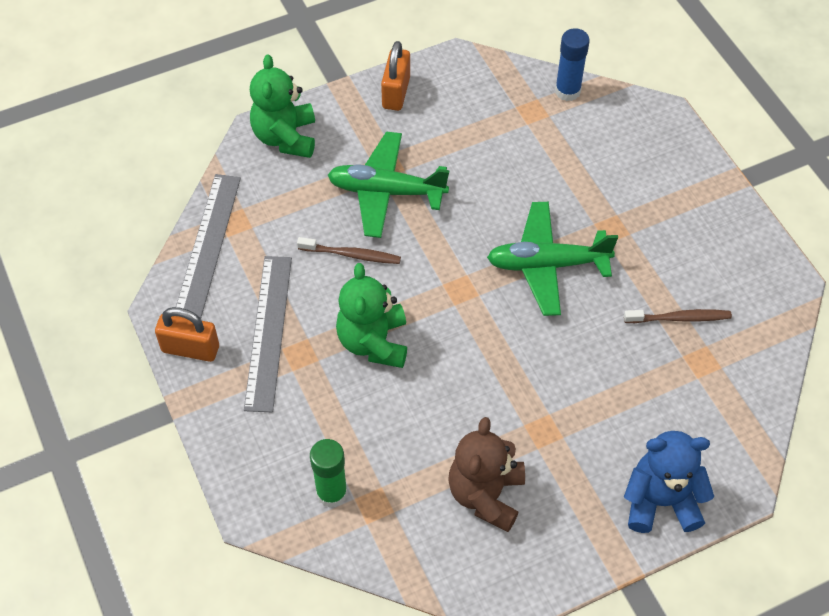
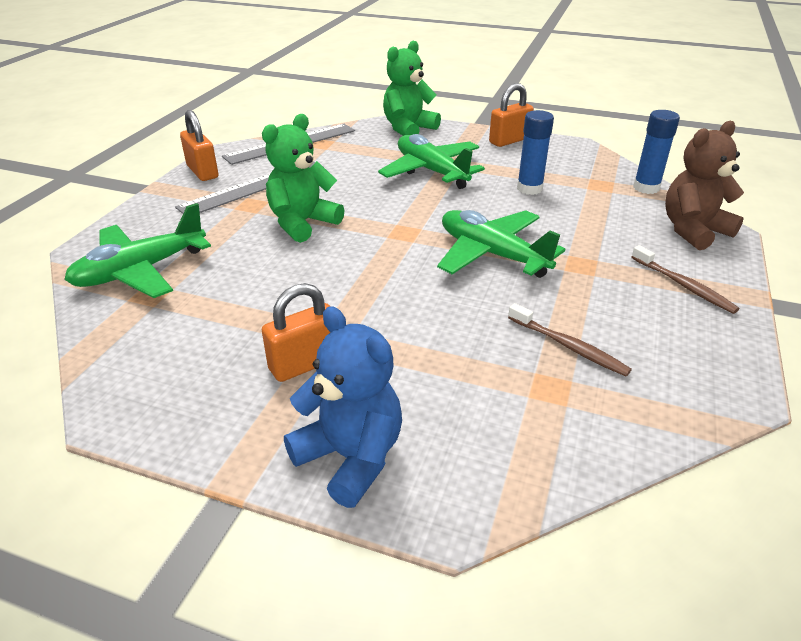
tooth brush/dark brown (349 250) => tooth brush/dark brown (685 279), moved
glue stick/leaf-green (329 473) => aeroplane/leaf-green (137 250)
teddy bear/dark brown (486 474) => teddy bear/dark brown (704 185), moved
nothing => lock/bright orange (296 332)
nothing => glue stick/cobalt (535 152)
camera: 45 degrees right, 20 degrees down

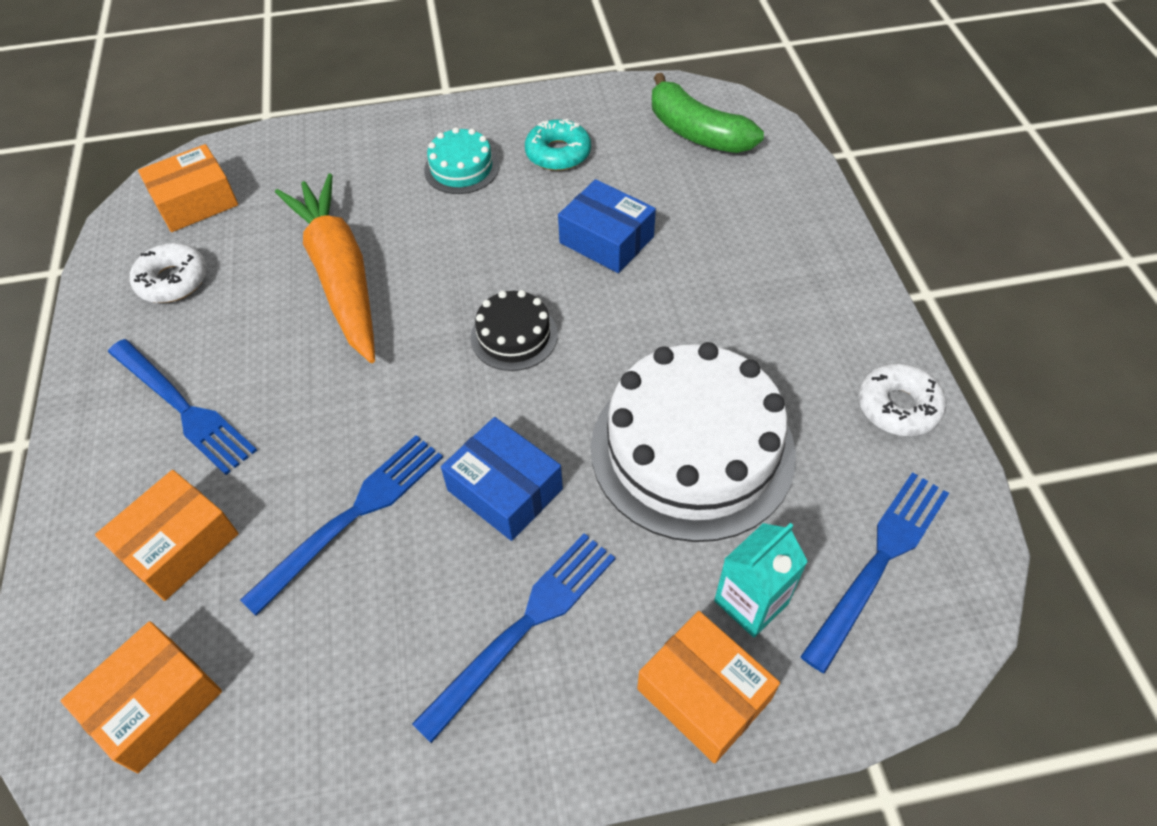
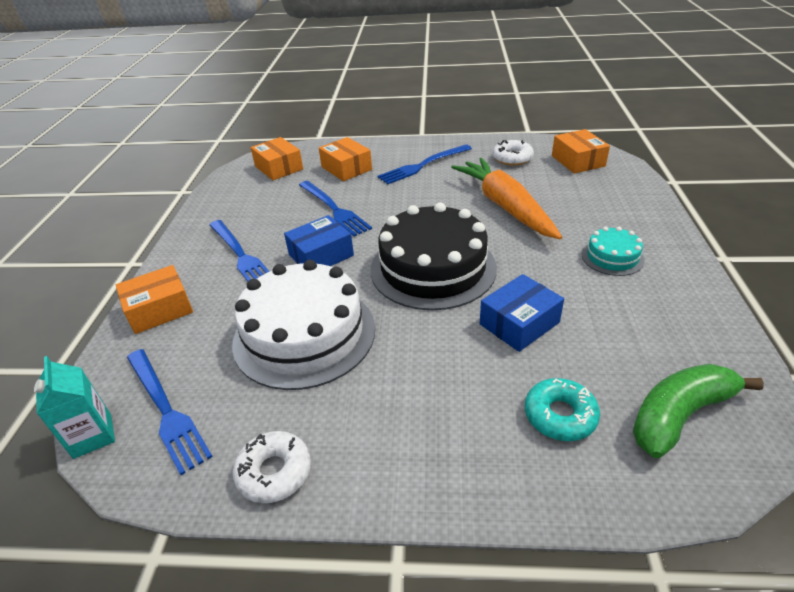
root vegetable/bright orange (325 268) => root vegetable/bright orange (506 198), 105 degrees counterclockwise
cake/ebony (514 330) => cake/ebony (434 256), x2.12
glazed donut/aqua (558 145) => glazed donut/aqua (562 409), moved
carton/aqua (761 580) => carton/aqua (74 407), moved
camera: 105 degrees right, 15 degrees down

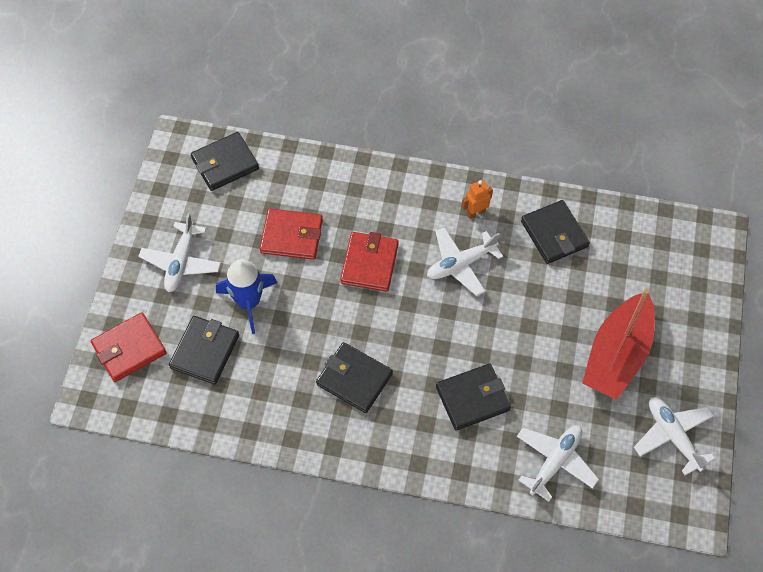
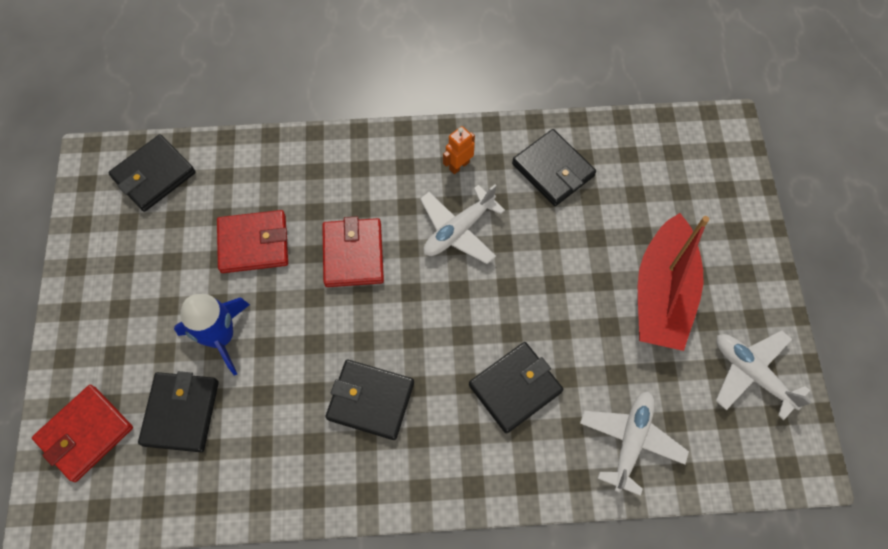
aeroplane/snow-white (179 252) => nothing
camera: 15 degrees left, 5 degrees up

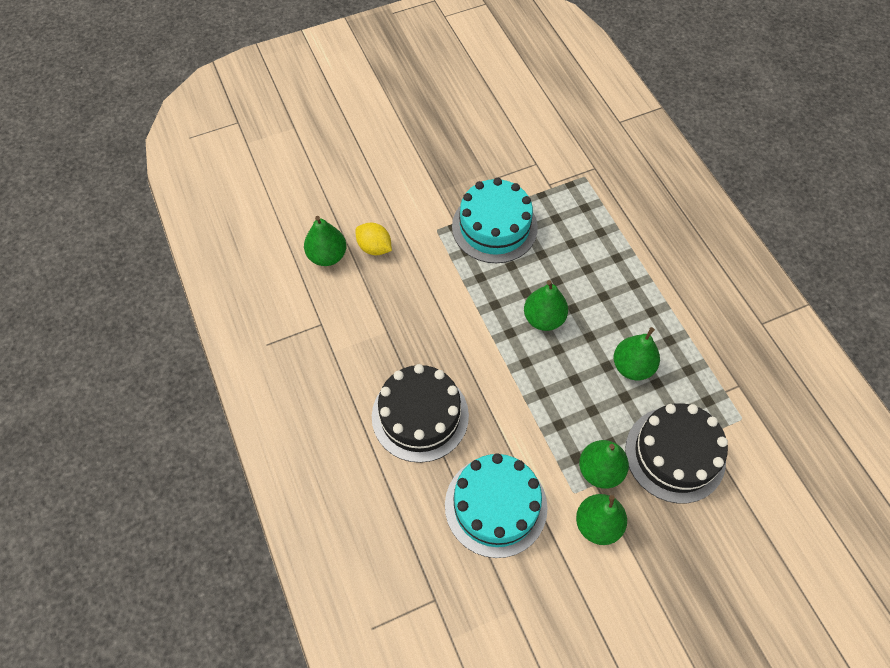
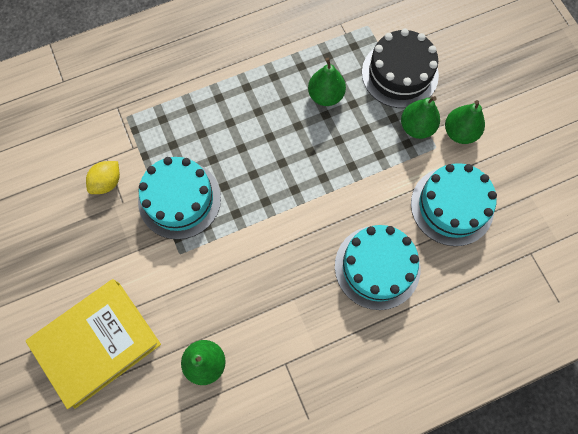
citrus fruit/golden (374 239) => citrus fruit/golden (103 177), moved
cake/ebony (420 413) => cake/aqua (377 267)
toy pear/leaf-green (546 305) => nothing
nothing => hardcover/golden (93 344)
camera: 90 degrees left, 10 degrees up

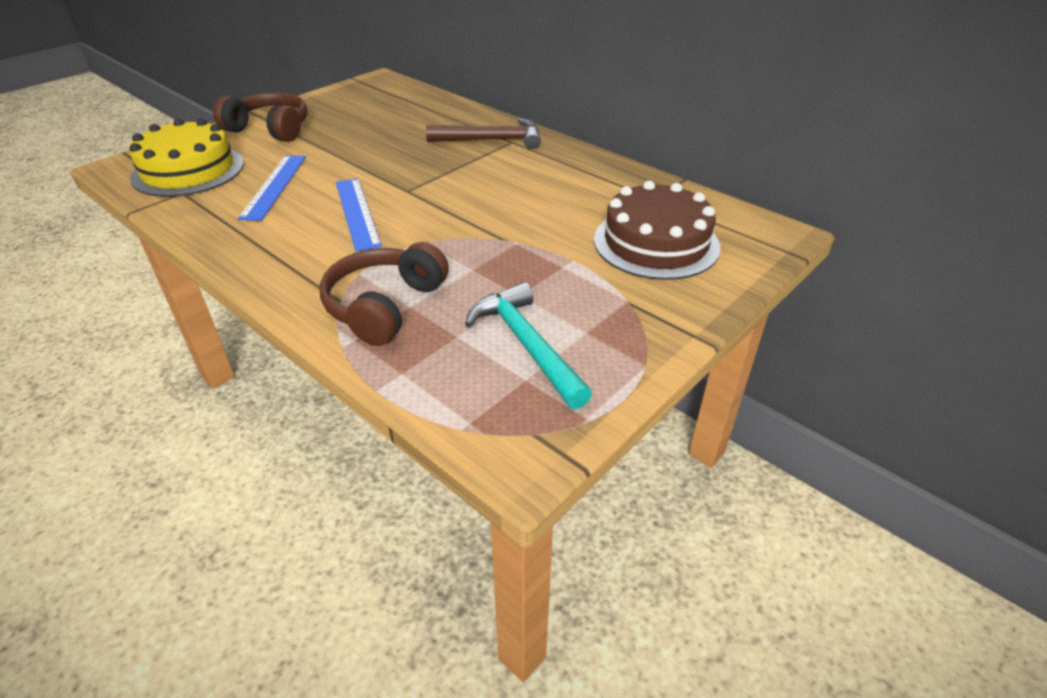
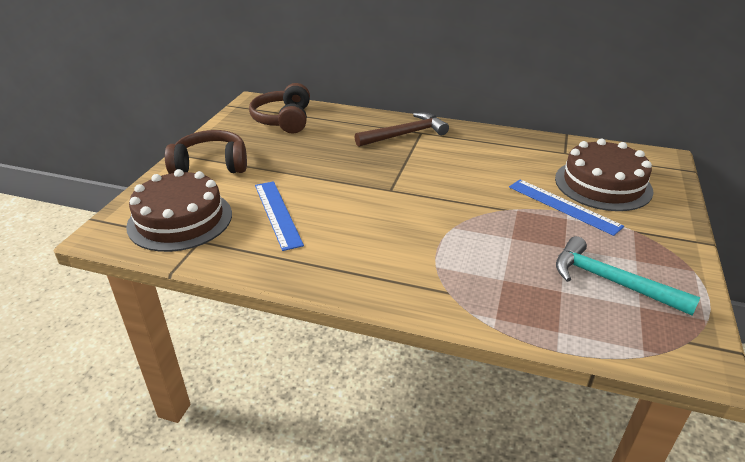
cake/golden (186 157) => cake/dark brown (179 210)
headphones/dark brown (384 294) => headphones/dark brown (279 108), moved
ruler/cobalt (359 214) => ruler/cobalt (566 207), moved
camera: 25 degrees left, 5 degrees down

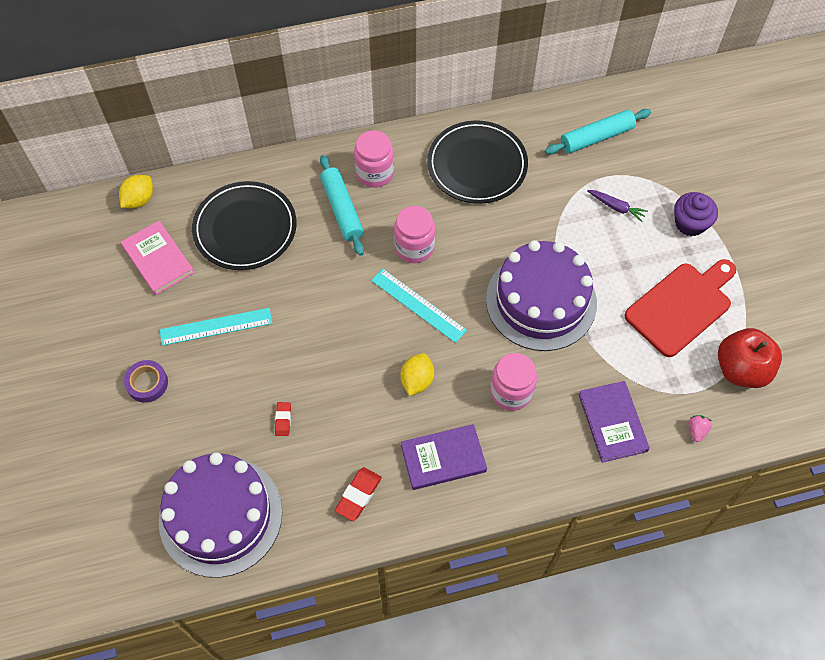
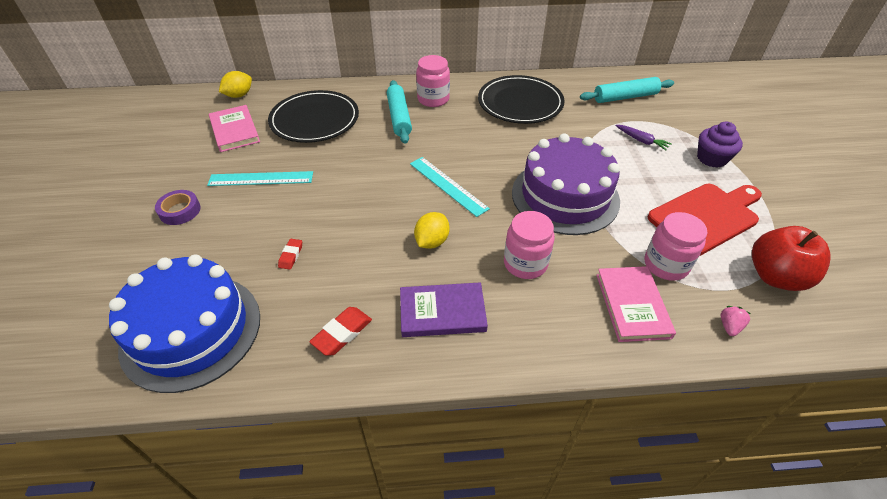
cake/violet (220 515) => cake/cobalt (184 323)
preserve jar/rosy (414 234) => preserve jar/rosy (676 246), moved
hardcover/violet (614 422) => hardcover/rosy (636 304)
camera: 10 degrees right, 15 degrees down

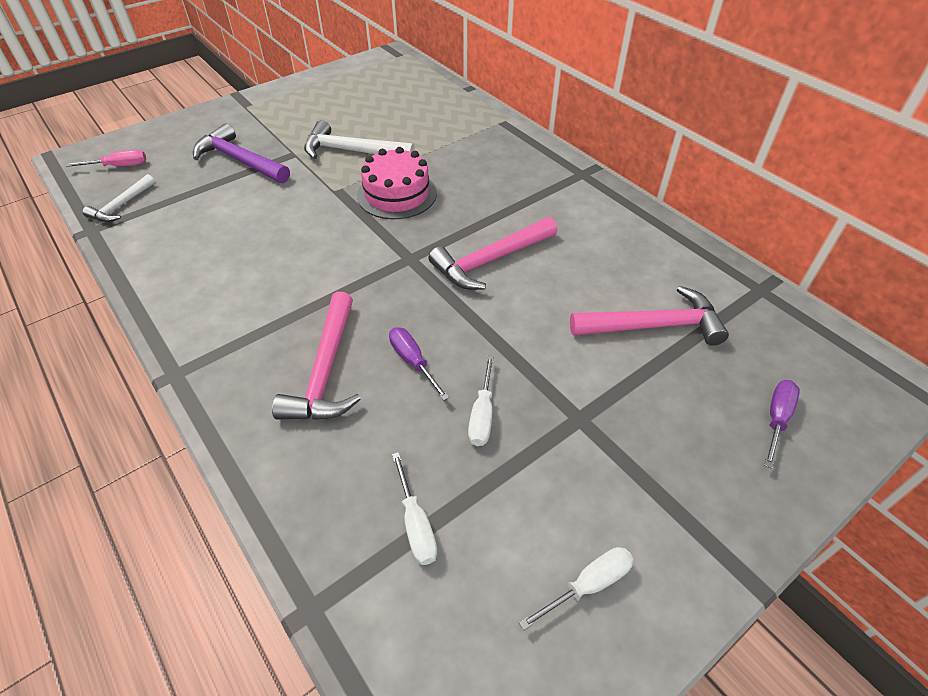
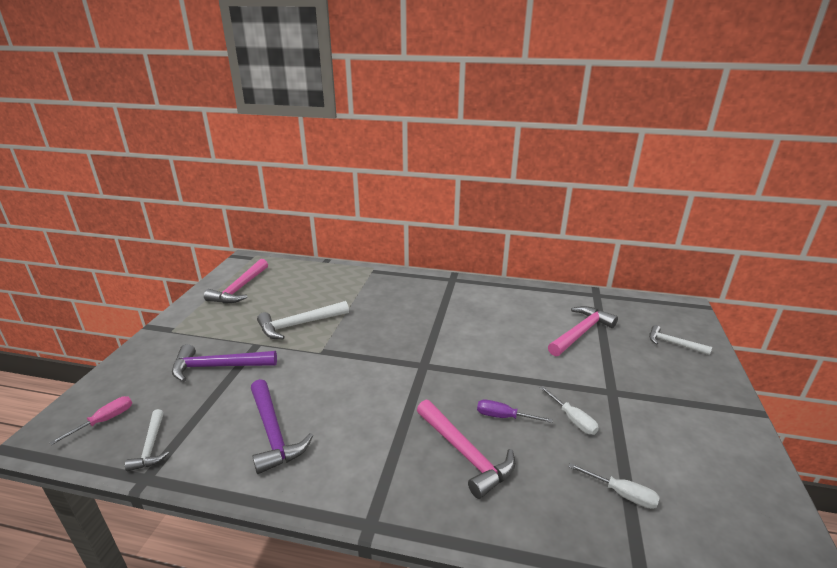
cake/rosy (397 183) => nothing
hammer/rosy (493 253) => hammer/rosy (236 281), moved
hand screwdriver/snow-white (576 588) => nothing
hand screwdriver/violet (782 424) => hammer/snow-white (680 340)
nothing => hammer/violet (282 426)
camera: 40 degrees left, 20 degrees down

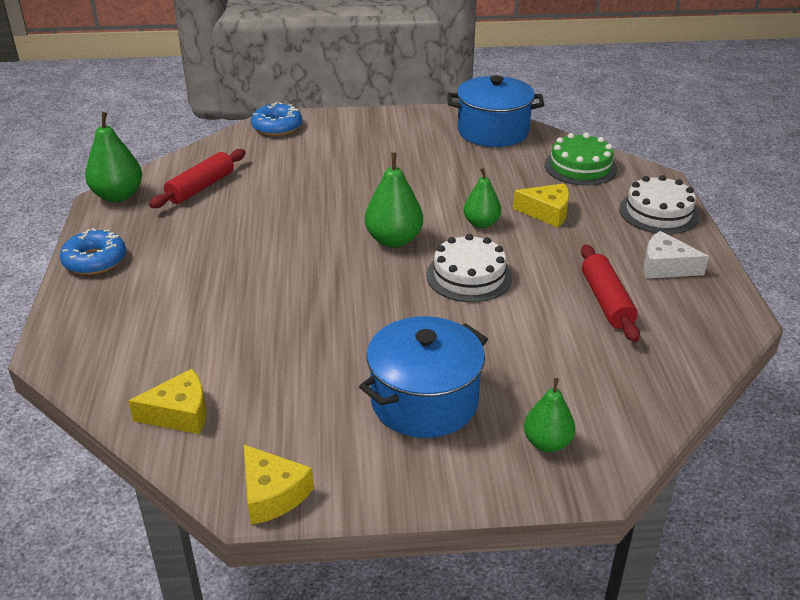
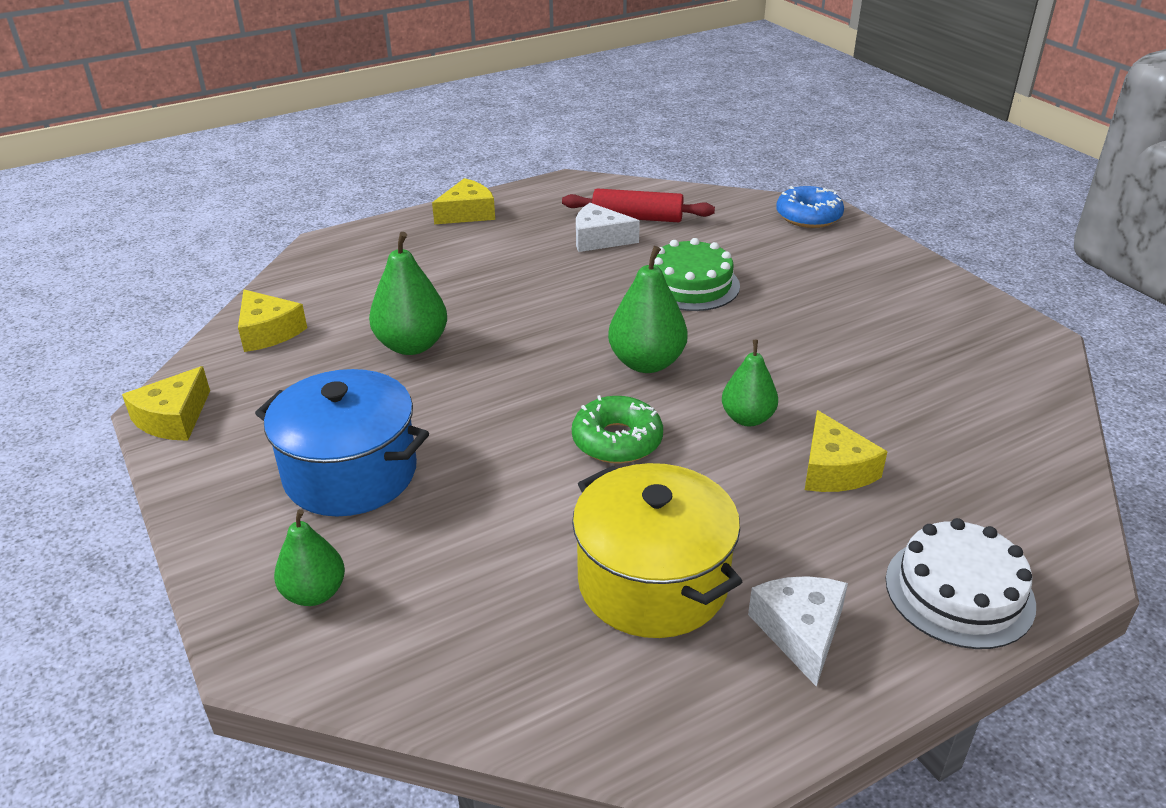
glazed donut/cobalt (93 251) => piece of cheese/golden (463 201)
toy pear/leaf-green (113 157) => toy pear/leaf-green (408 293), moved
cake/snow-white (469 268) => glazed donut/leaf-green (617 429)
pot/cobalt (495 111) => nothing
cake/leaf-green (580 159) => cake/leaf-green (697 274), moved
pastry roller/red (610 293) => pot/golden (657 550)
nothing => piece of cheese/snow-white (608 227)
camera: 65 degrees right, 0 degrees up

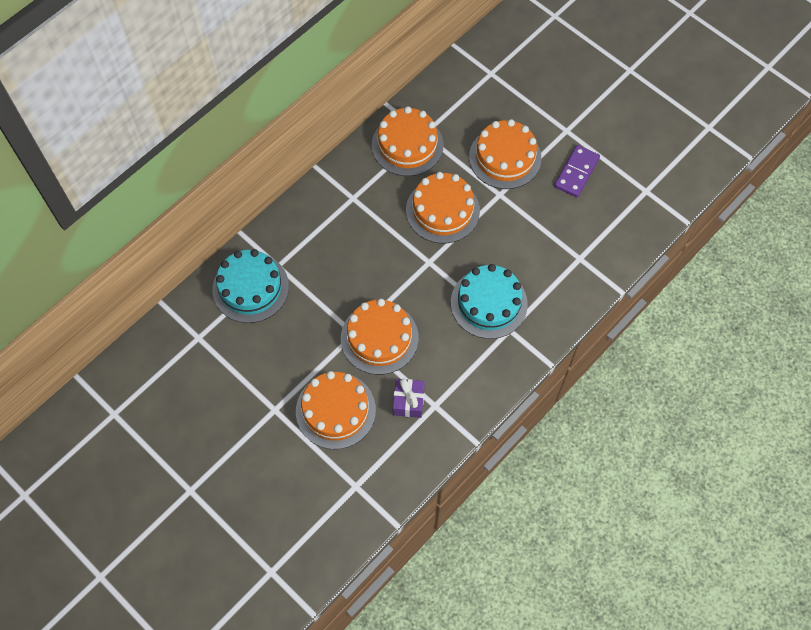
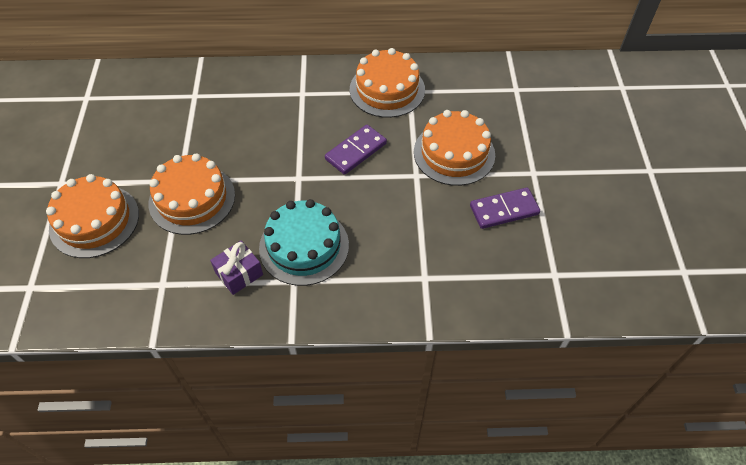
cake/aqua (250 286) => nothing
present/violet (409 398) => present/violet (236 268), moved
cake/bright orange (443 207) => domino piece/violet (356 150)
camera: 45 degrees right, 10 degrees down

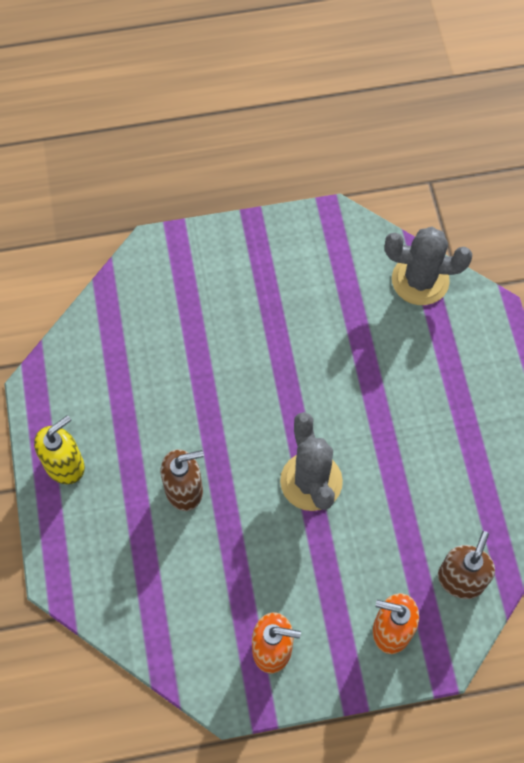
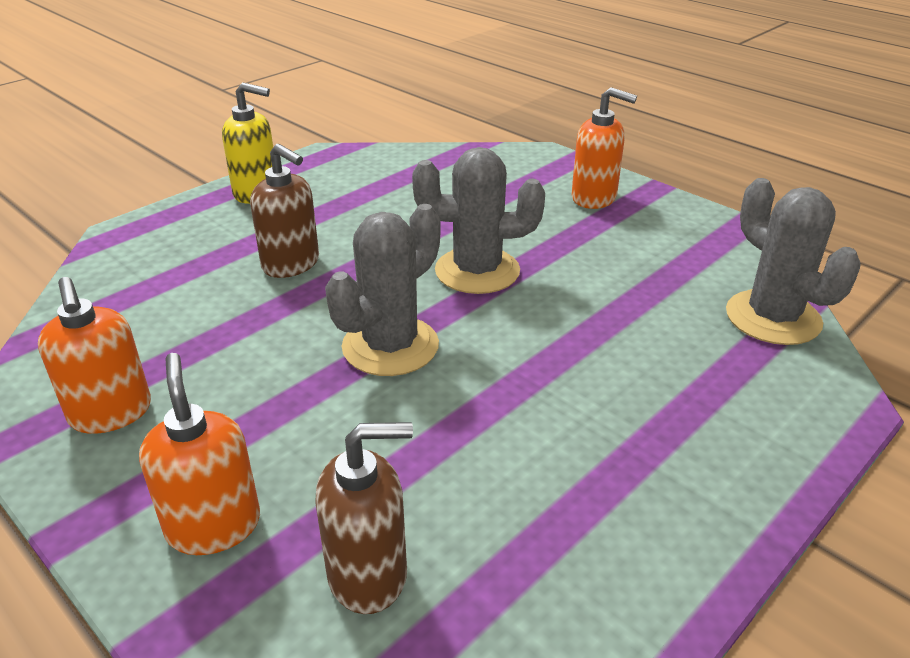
nothing => prickly plant/ash-grey (478 220)
nothing => soap dispenser/bright orange (604 148)
camera: 55 degrees right, 30 degrees down

